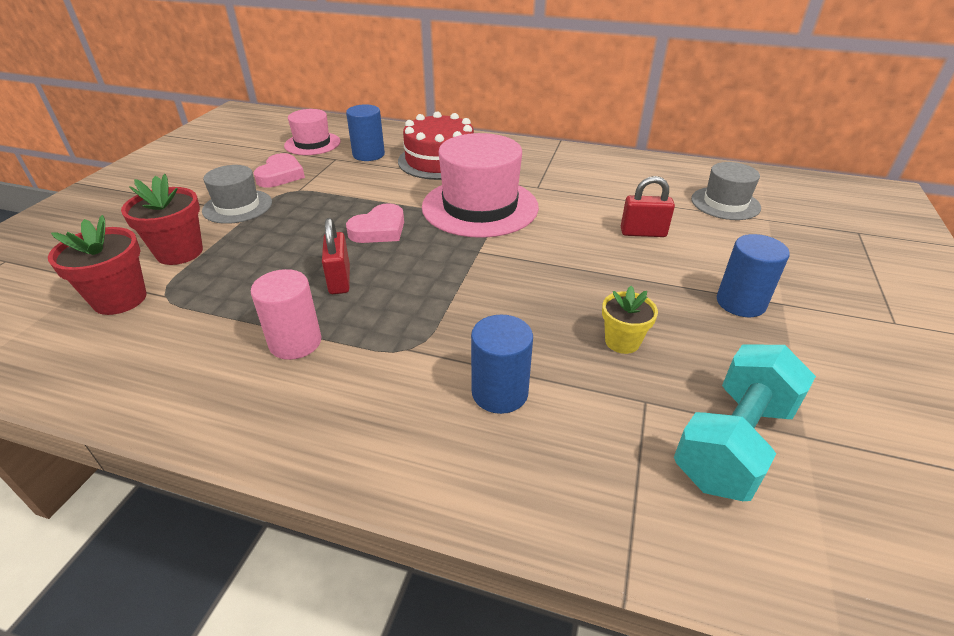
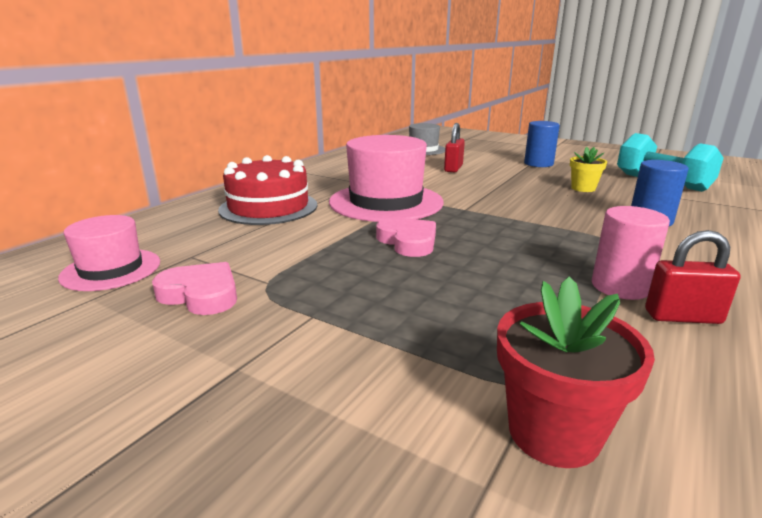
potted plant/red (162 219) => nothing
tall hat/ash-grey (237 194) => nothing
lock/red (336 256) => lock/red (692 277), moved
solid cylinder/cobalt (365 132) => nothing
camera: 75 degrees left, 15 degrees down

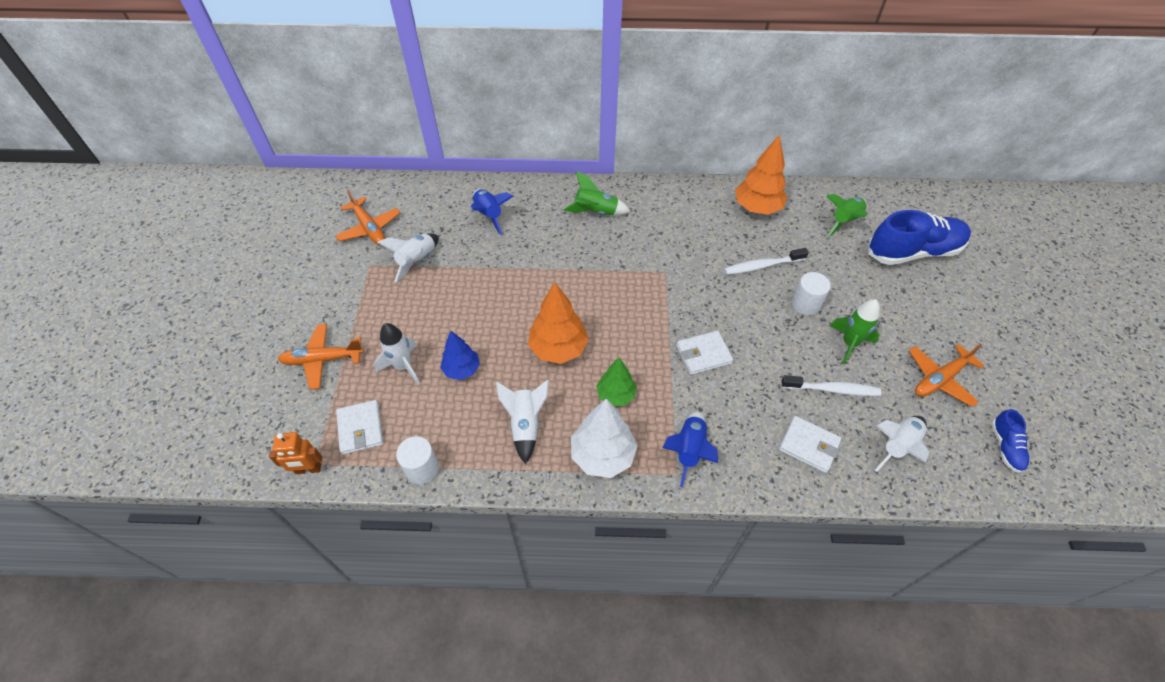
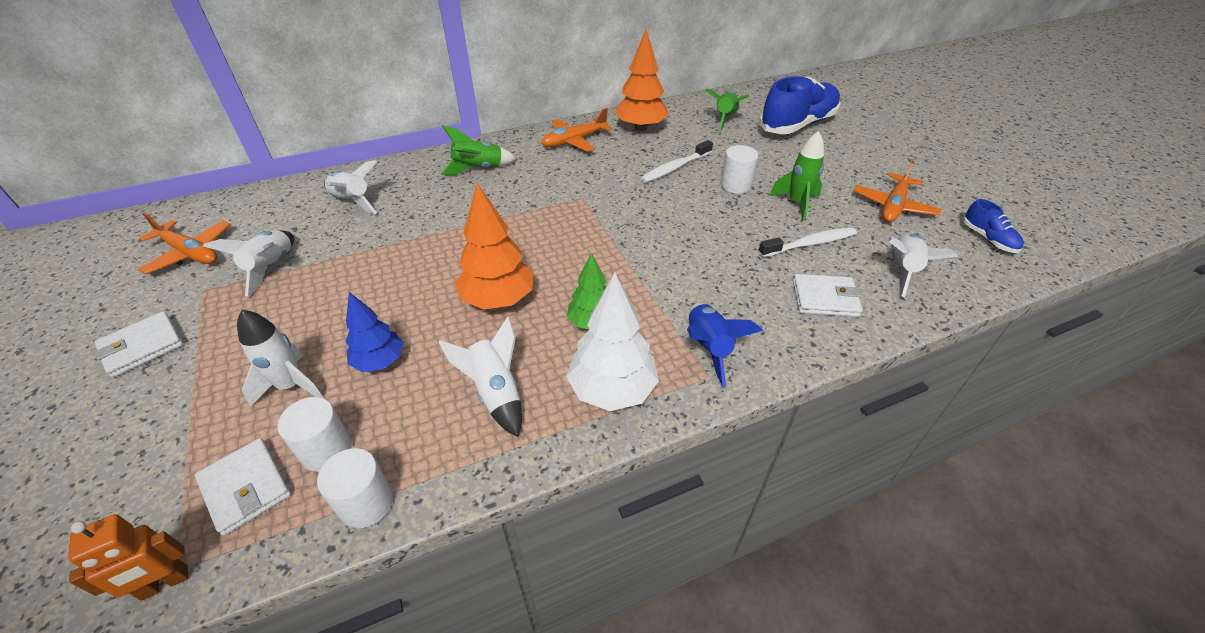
aeroplane/bright orange (321 357) => aeroplane/bright orange (576 130), moved
rocket/cobalt (492 212) => rocket/snow-white (350 187)
wallet/snow-white (704 353) => wallet/snow-white (138 344), moved
nothing => solid cylinder/snow-white (314 434)
camera: 25 degrees left, 10 degrees down

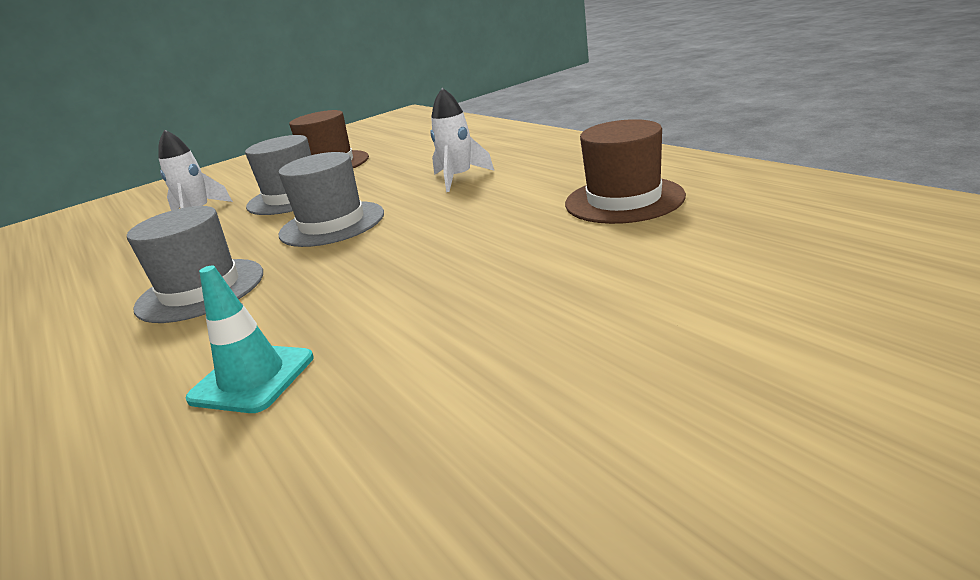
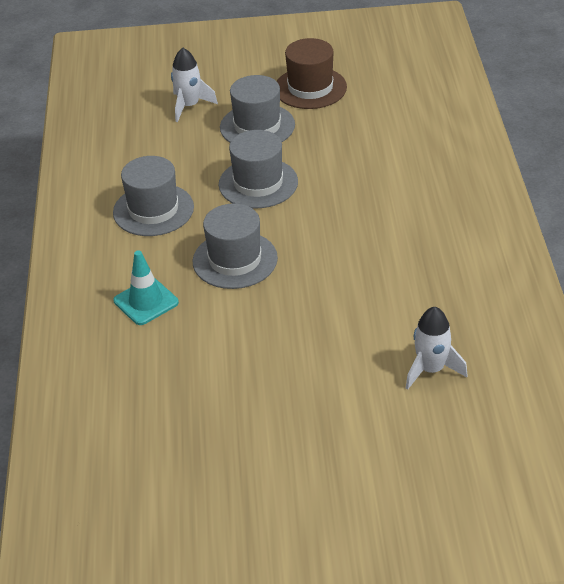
rocket/snow-white (462 140) => rocket/snow-white (437 348), moved
tall hat/dark brown (625 171) => nothing
nothing => tall hat/ash-grey (235 246)
camera: 30 degrees right, 15 degrees up

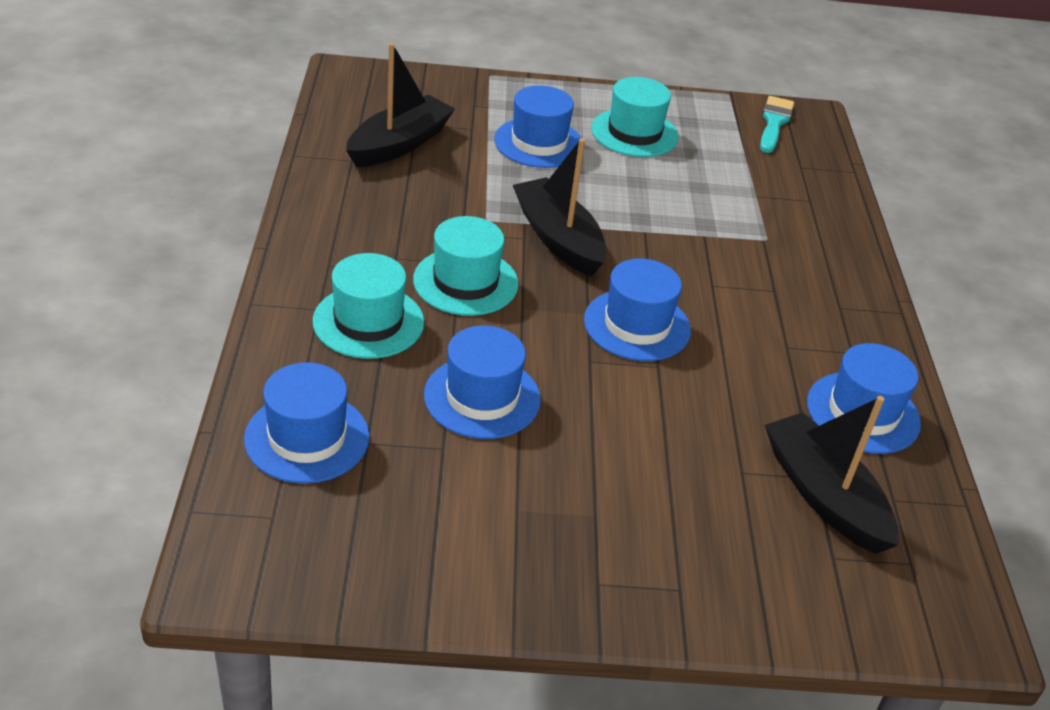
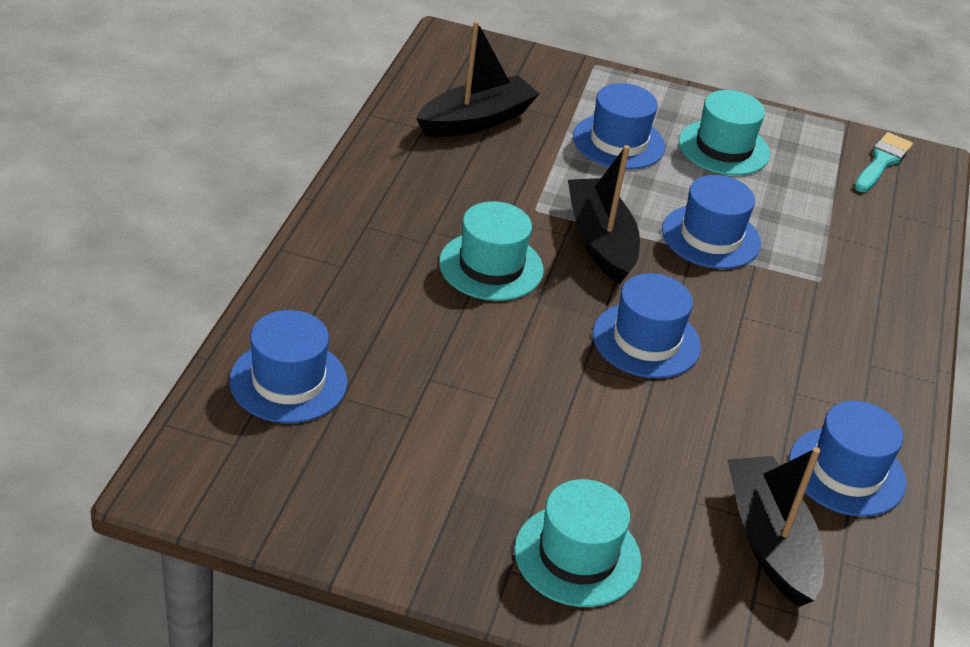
tall hat/aqua (368 306) => tall hat/aqua (577 543), moved
tall hat/cobalt (482 382) => tall hat/cobalt (711 222), moved
camera: 15 degrees right, 0 degrees up

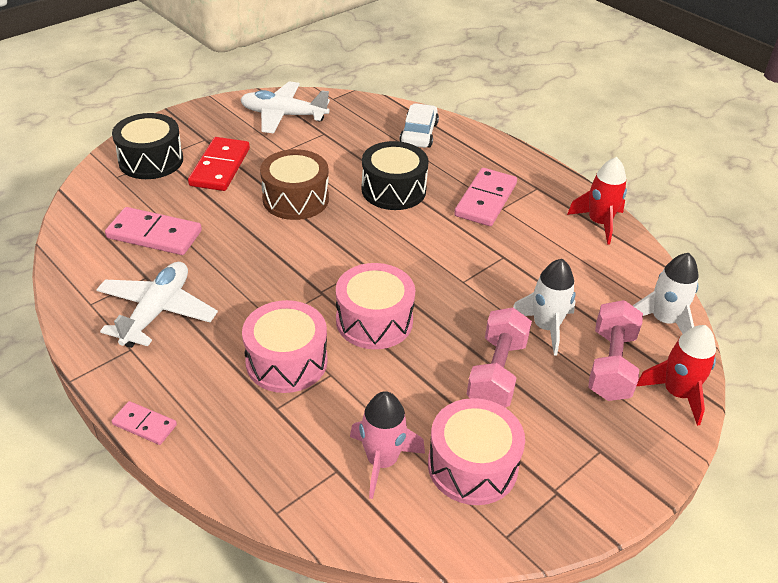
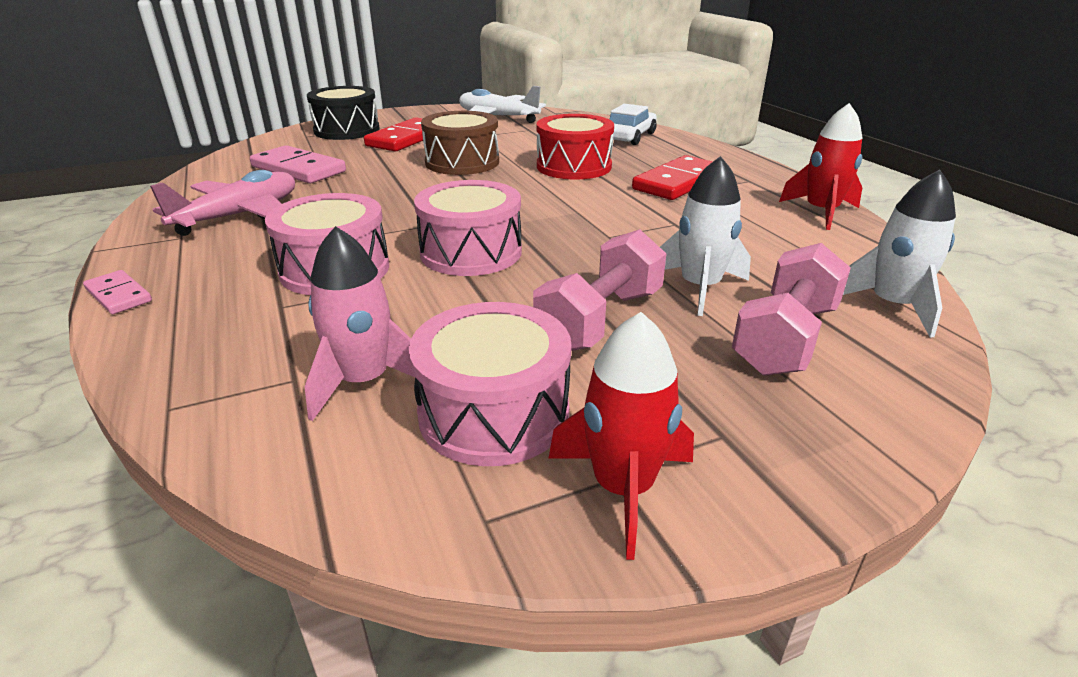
aeroplane/snow-white (157 305) => aeroplane/rosy (222 203)
toy drum/ebony (395 175) => toy drum/red (575 146)
domino piece/rosy (485 197) => domino piece/red (672 177)
rocket/red (676 375) => rocket/red (621 436), moved
camera: 20 degrees right, 10 degrees down

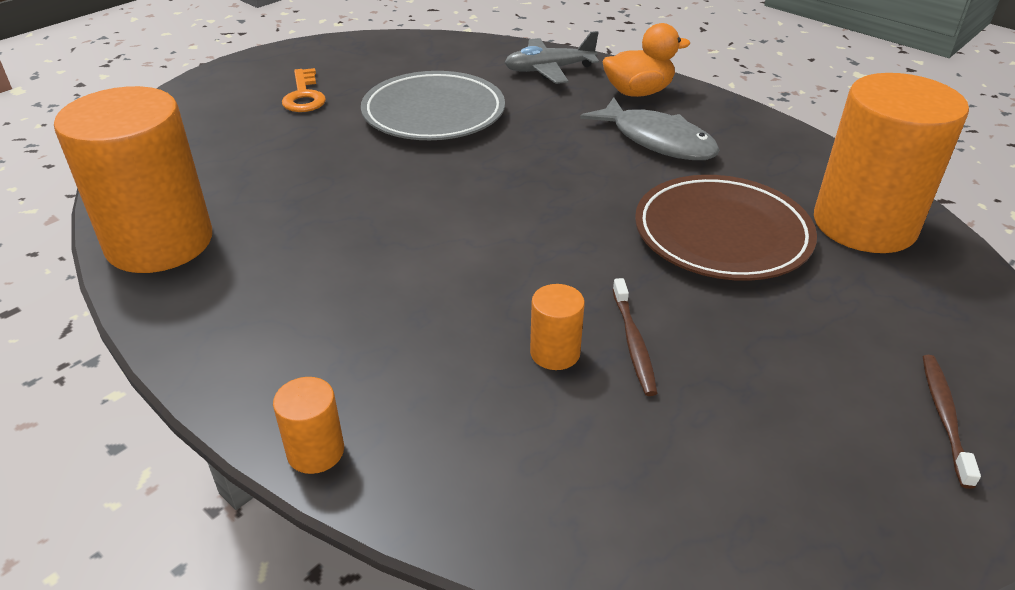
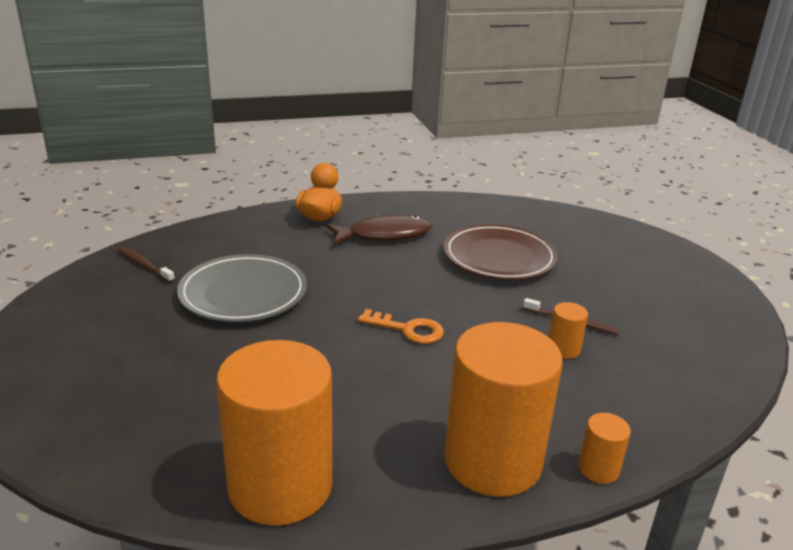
latchkey/bright orange (304 90) => latchkey/bright orange (401 326), moved
aeroplane/ash-grey (551 57) => nothing
toy fish/ash-grey (650 128) => toy fish/dark brown (379 229)
solid cylinder/bright orange (891 163) => solid cylinder/bright orange (503 409), moved
tooth brush/dark brown (952 422) => tooth brush/dark brown (146 265), moved
camera: 60 degrees left, 10 degrees down

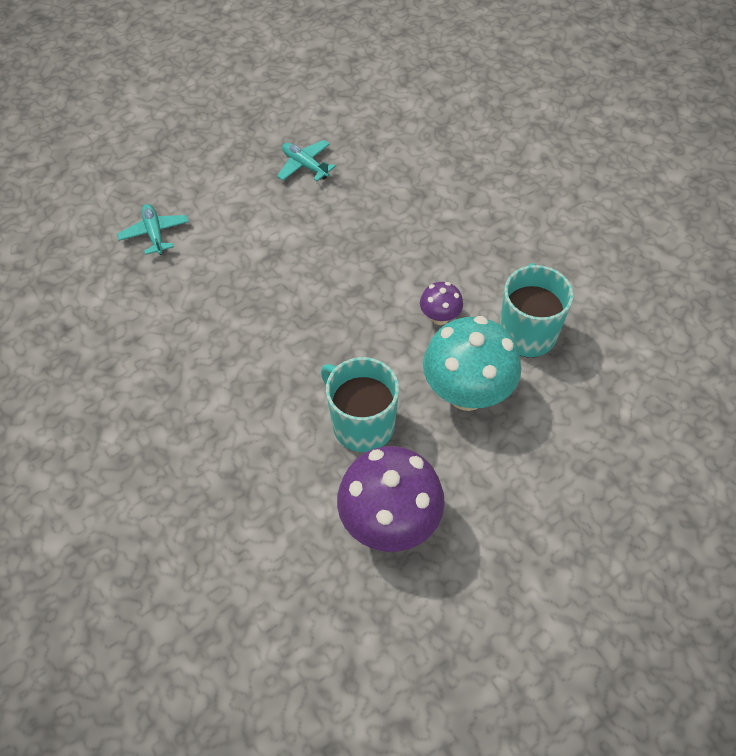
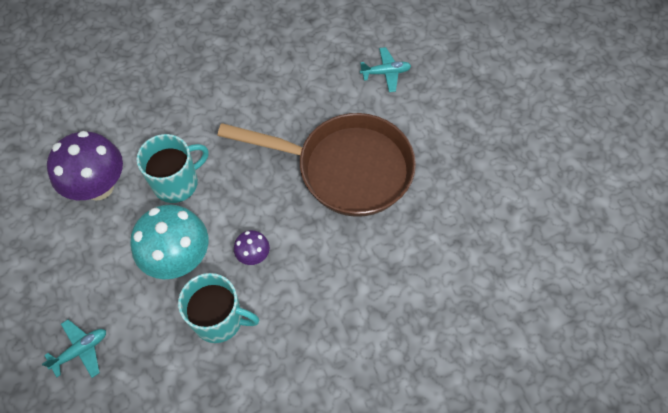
aeroplane/aqua (306 160) => aeroplane/aqua (74 348), moved
nothing => pan/dark brown (316 165)
camera: 100 degrees right, 5 degrees up

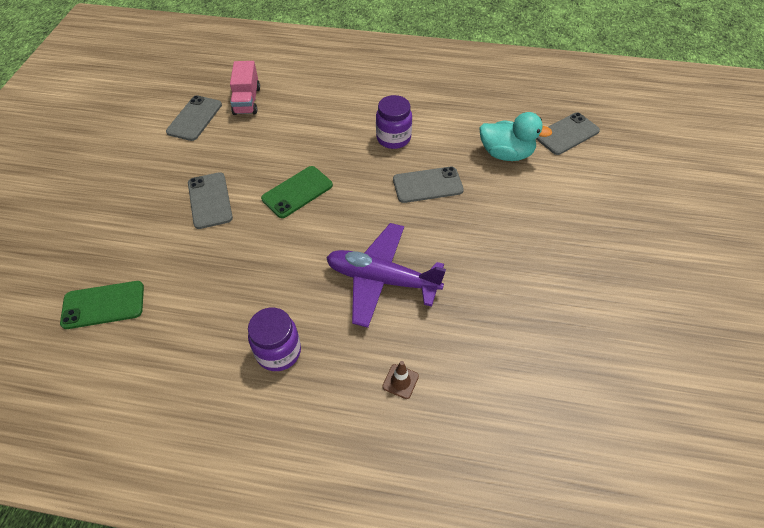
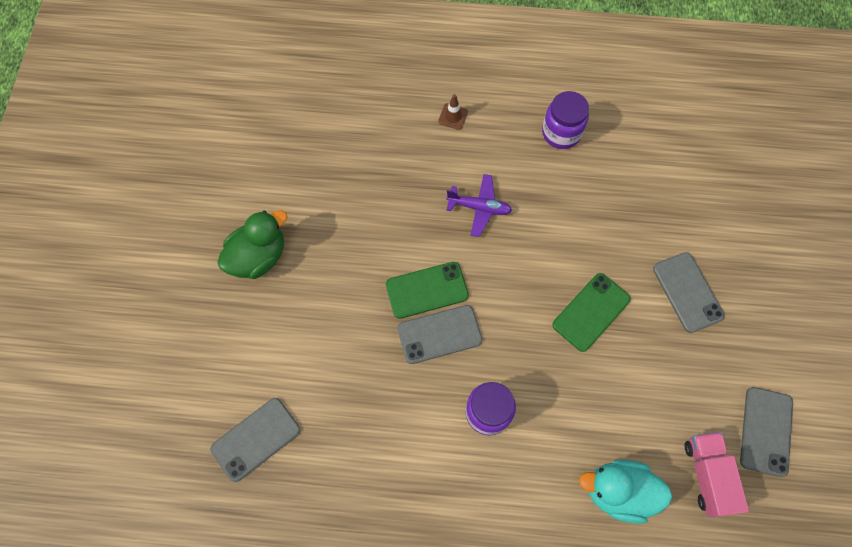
phone/leaf-green (102 305) => phone/leaf-green (427 290), moved
aeroplane/violet (386 275) => aeroplane/violet (479 205), x0.56
duck/aqua (515 136) => duck/aqua (625 492), moved
nothing => duck/leaf-green (252 244)
camera: 175 degrees right, 15 degrees up

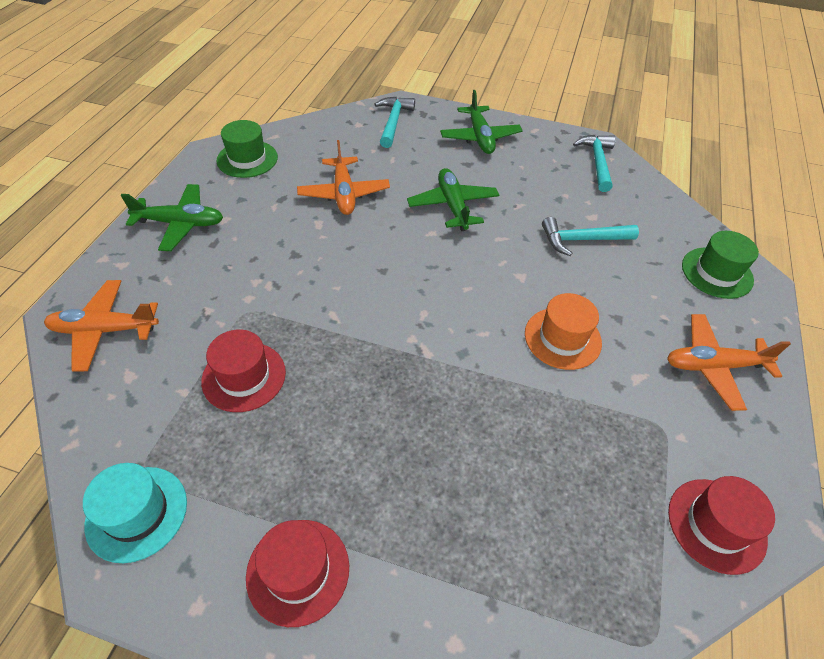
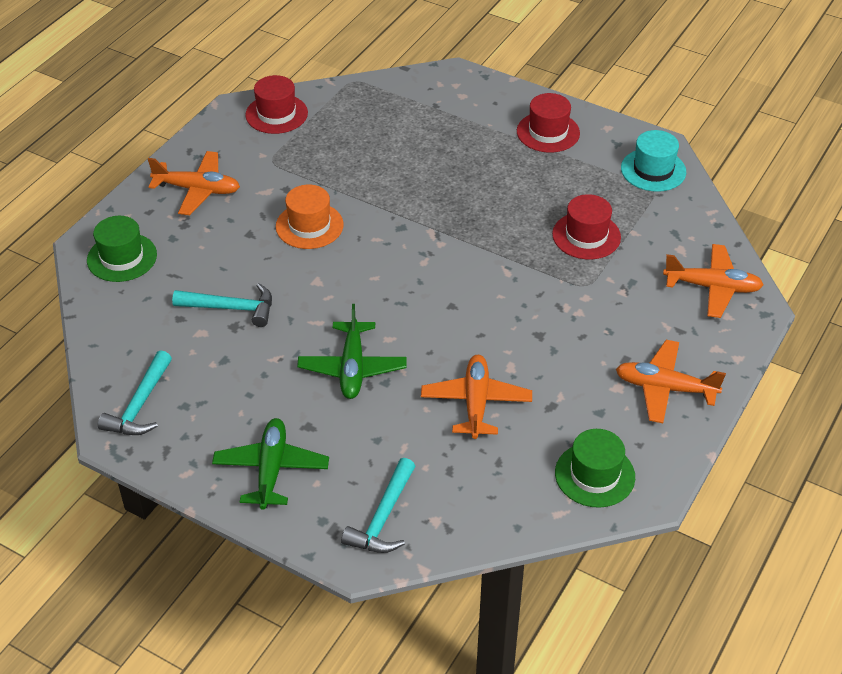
aeroplane/leaf-green (172 217) => aeroplane/bright orange (671 381)
camera: 165 degrees left, 5 degrees down

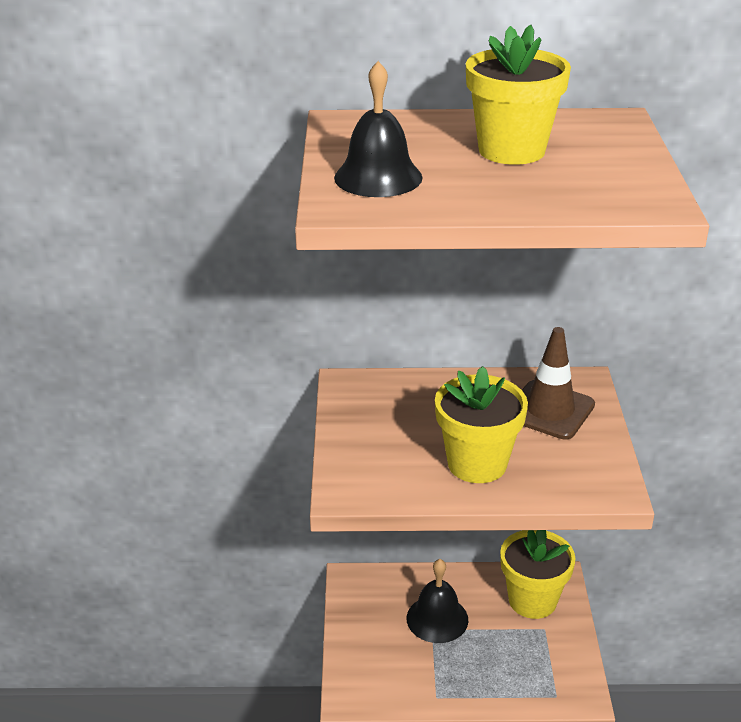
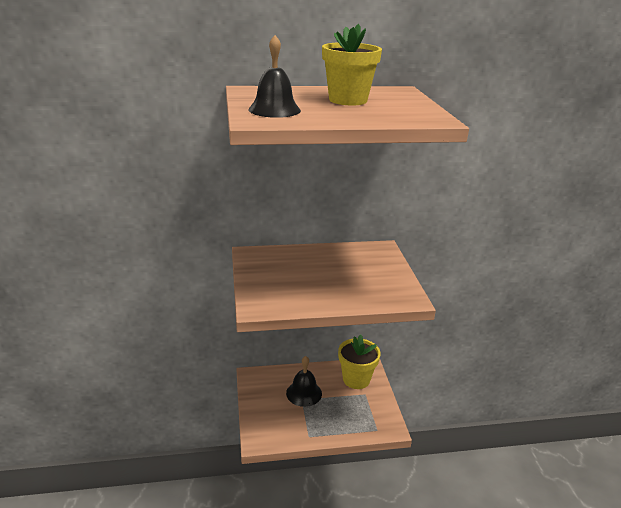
potted plant/golden (481 424) => nothing
safety cone/dark brown (558 383) => nothing
camera: 10 degrees left, 5 degrees down

